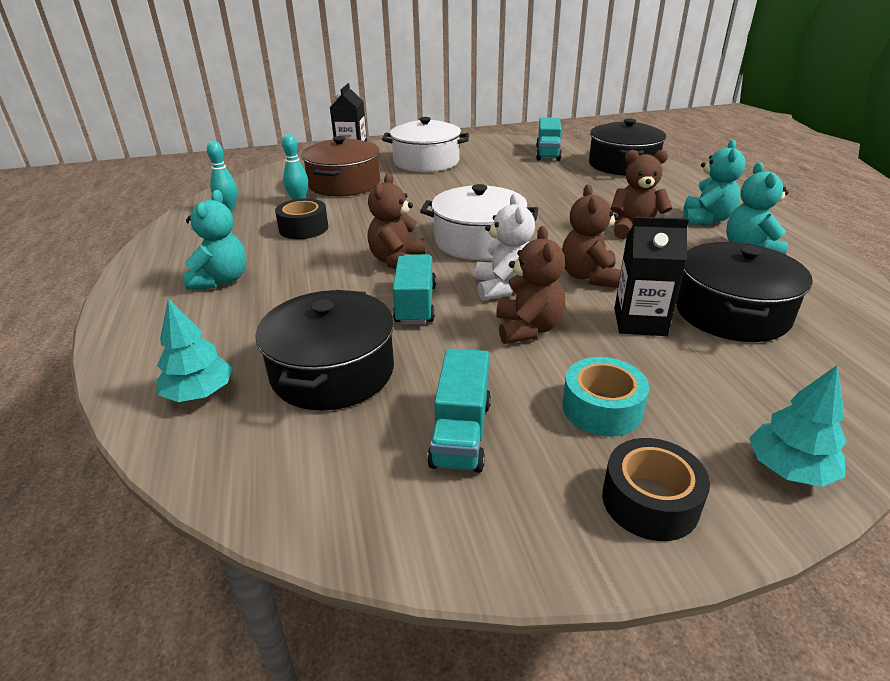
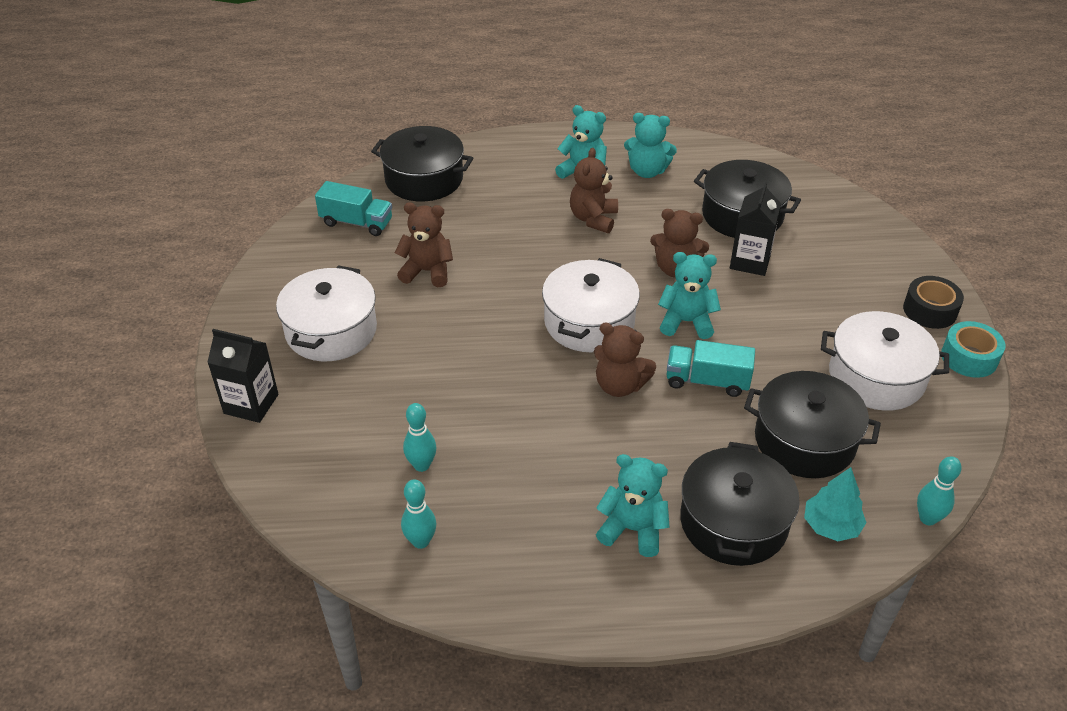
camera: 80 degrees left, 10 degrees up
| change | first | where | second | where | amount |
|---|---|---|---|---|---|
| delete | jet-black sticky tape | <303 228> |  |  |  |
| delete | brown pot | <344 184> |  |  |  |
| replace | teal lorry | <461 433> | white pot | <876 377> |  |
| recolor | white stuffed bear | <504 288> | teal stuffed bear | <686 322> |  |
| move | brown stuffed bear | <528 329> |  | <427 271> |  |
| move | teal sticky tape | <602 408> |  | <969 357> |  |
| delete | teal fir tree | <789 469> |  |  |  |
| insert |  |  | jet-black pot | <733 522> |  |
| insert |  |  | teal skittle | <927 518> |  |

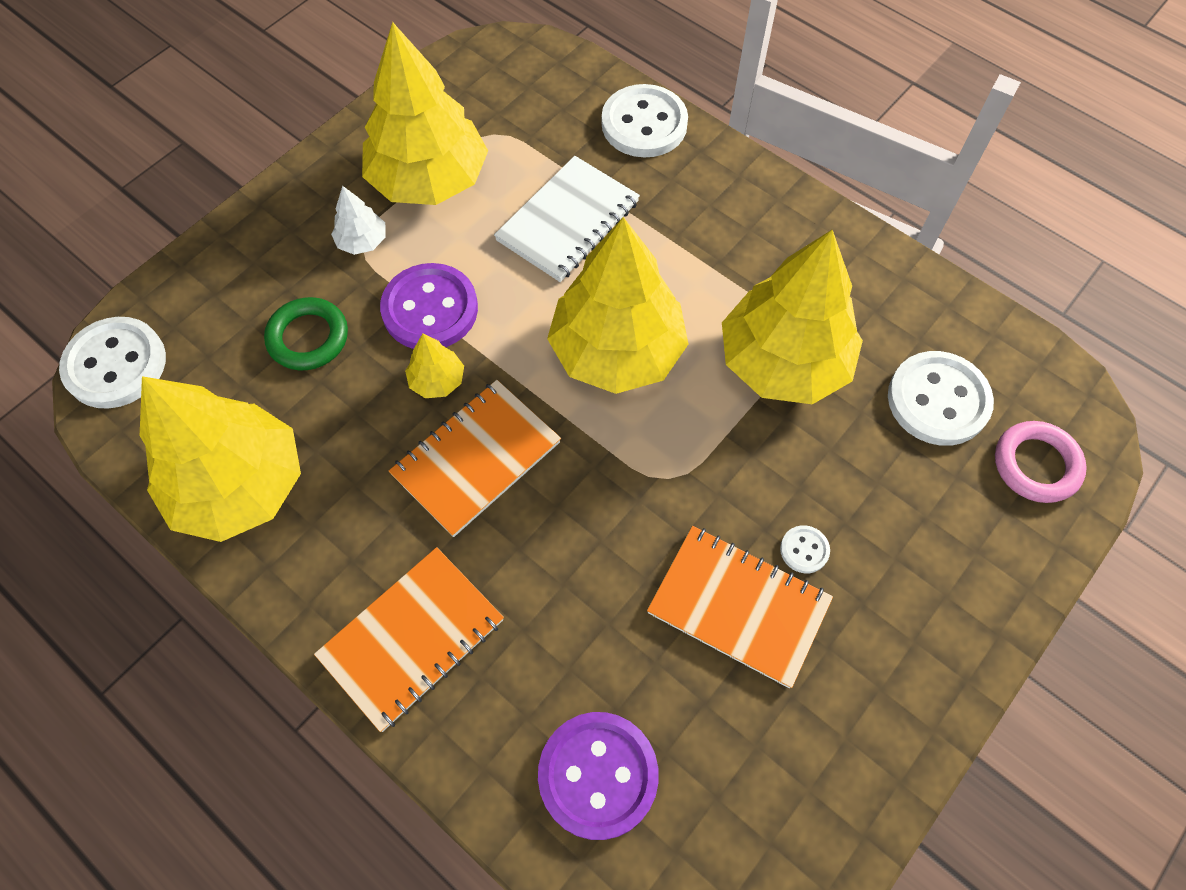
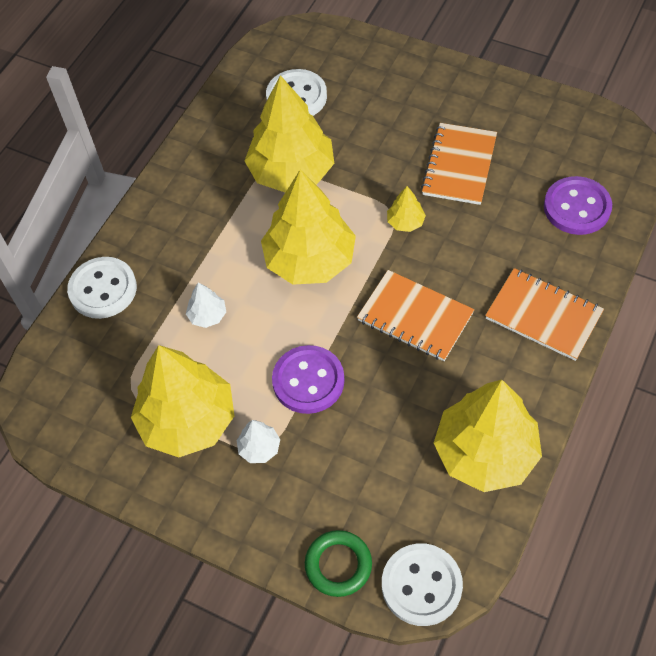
camera: 100 degrees left, 5 degrees down
| change | first | where | second | where | amount |
|---|---|---|---|---|---|
| move | emerald hoop | <308 338> |  | <338 565> |  |
| move | golden fir tree | <437 380> |  | <405 222> |  |
| replace | white notepad | <568 221> | white fir tree | <207 315> |  |
| delete | white sewing button | <804 550> |  |  |  |
| delete | rose-pink hoop | <1036 465> |  |  |  |

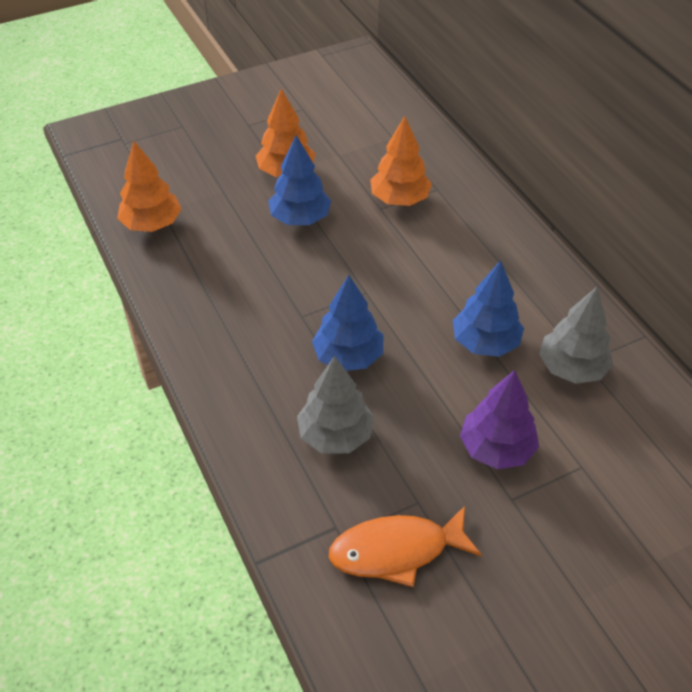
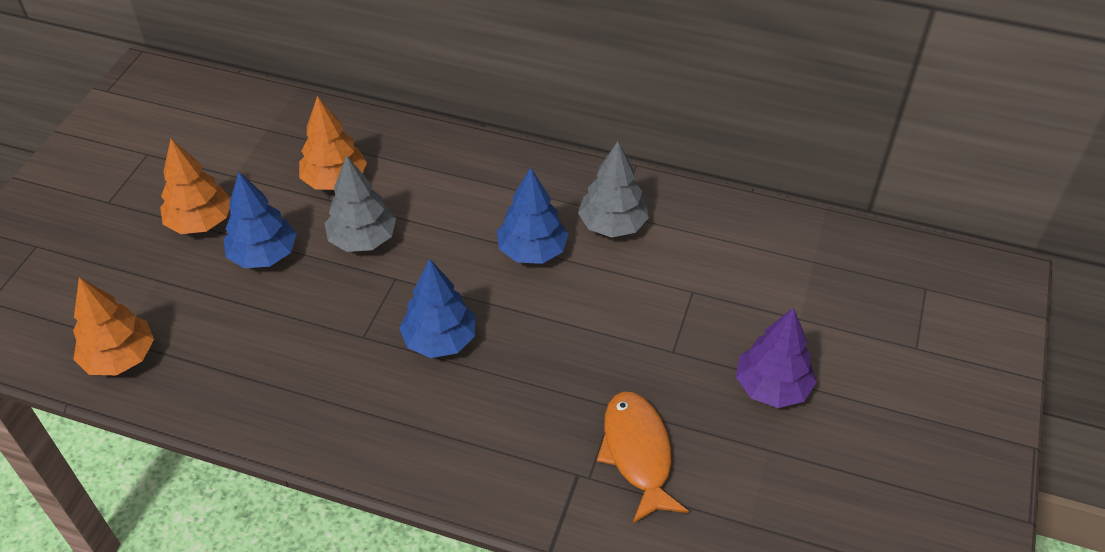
camera: 45 degrees left, 0 degrees up
| change | first | where | second | where | amount |
|---|---|---|---|---|---|
| move | gray fir tree | <335 435> |  | <363 239> |  |
| rotate | orange fish | <396 551> |  | <637 453> | 135 degrees clockwise |
| move | purple fir tree | <496 448> |  | <772 387> |  |

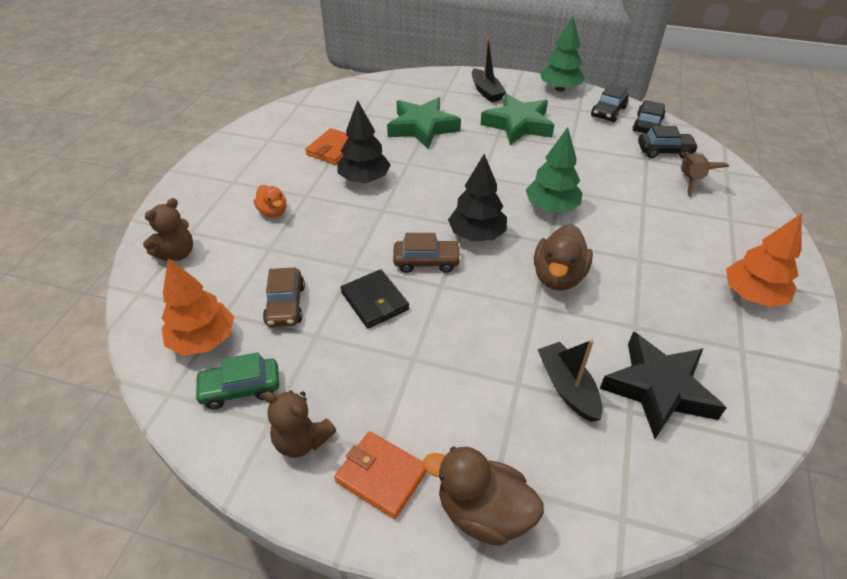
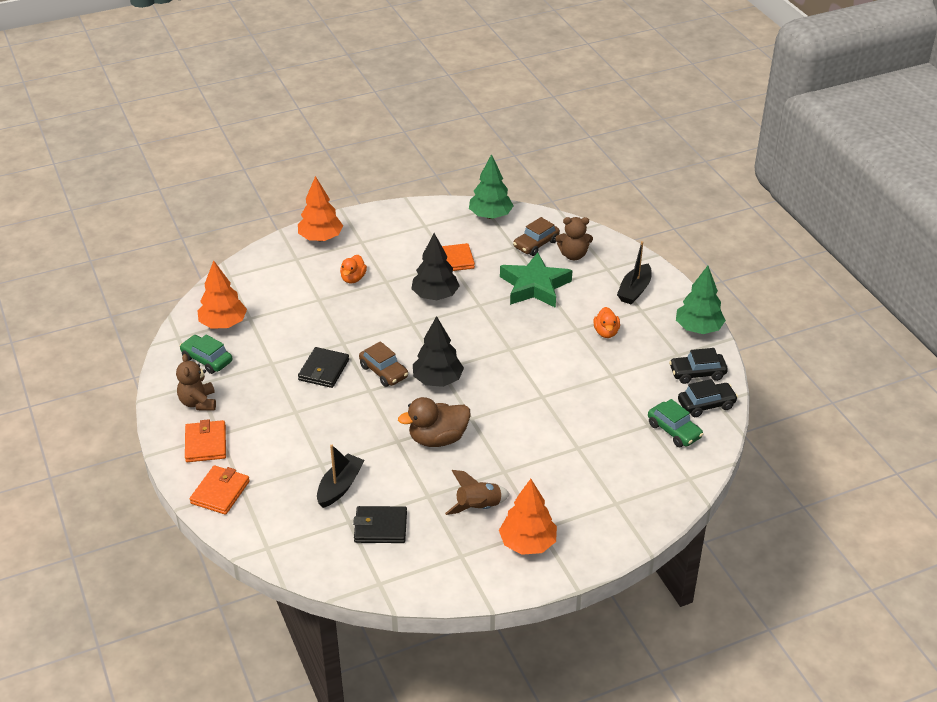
camera: 50 degrees right, 5 degrees down
| change | first | where | second | where | amount |
|---|---|---|---|---|---|
| move | brown stuffed bear | <177 253> |  | <573 255> |  |
| move | brown toy car | <285 305> |  | <536 244> |  |
| replace | brown rubber duck | <483 512> | orange wallet | <220 492> |  |
| replace | emerald star | <518 124> | orange rubber duck | <606 332> |  |
| move | emerald fir tree | <551 207> |  | <490 216> |  |
| replace | jet-black star | <658 389> | jet-black wallet | <380 527> |  |
| recolor | jet-black toy car | <664 151> | emerald toy car | <674 431> |  |
| move | brown spaceship | <690 180> |  | <478 507> |  |
| insert |  |  | orange fir tree | <321 238> |  |

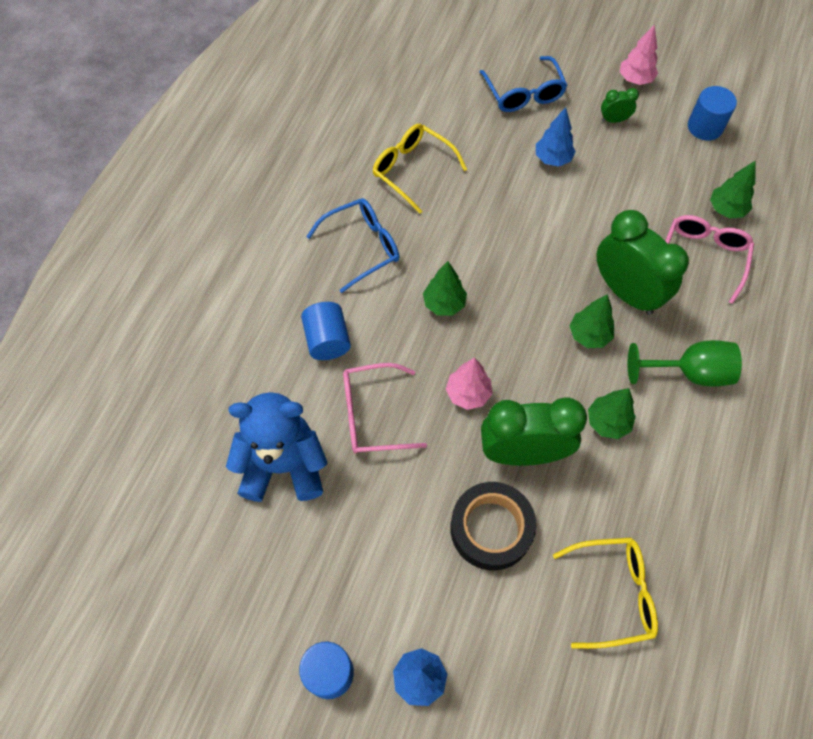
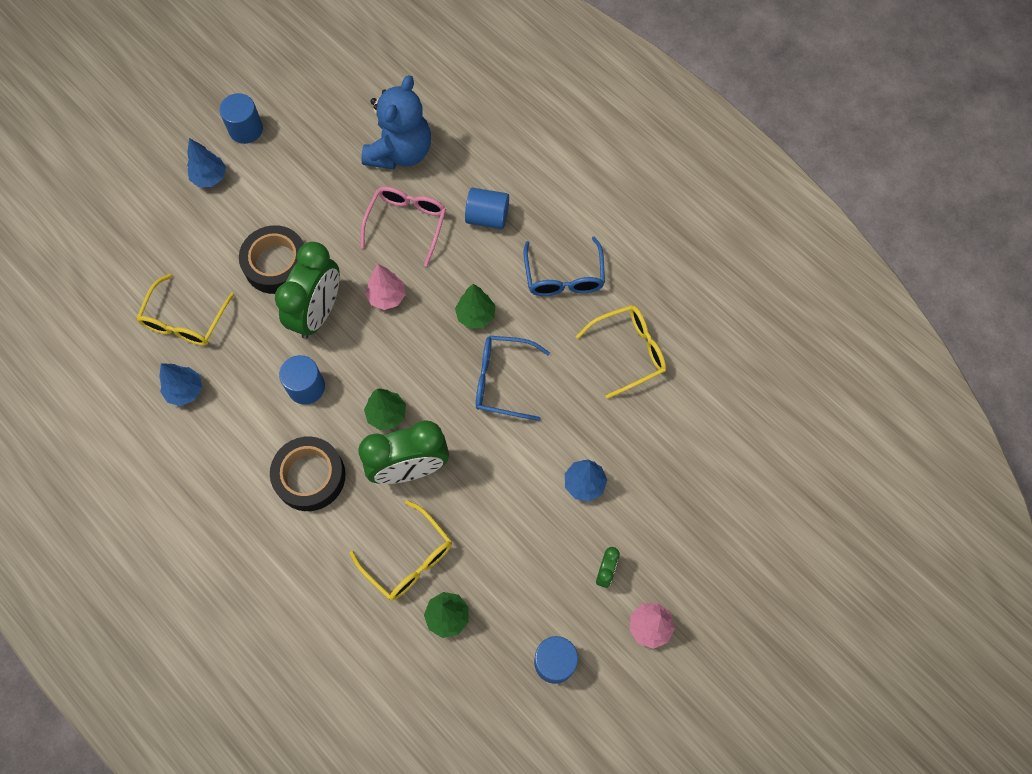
camera: 115 degrees right, 5 degrees up
| change | first | where | second | where | amount |
|---|---|---|---|---|---|
| move | royal blue glasses | <524 94> |  | <502 381> |  |
| replace | emerald fir tree | <608 422> | royal blue cylinder | <306 387> |  |
| replace | emerald chalice | <689 373> | jet-black sticky tape | <310 476> |  |
| recolor | rose-pink glasses | <702 257> | golden glasses | <409 559> |  |
| insert |  |  | royal blue fir tree | <185 391> |  |

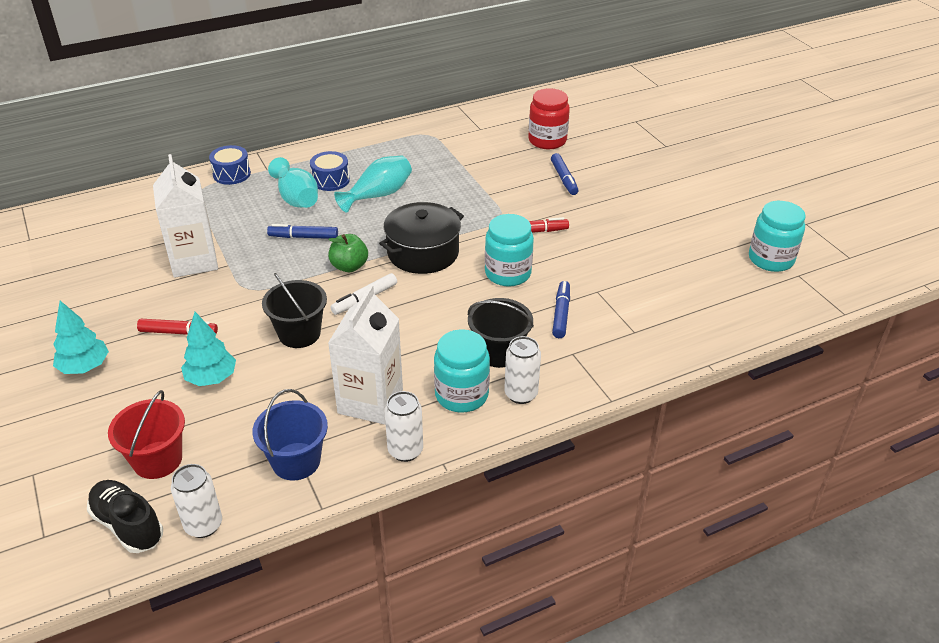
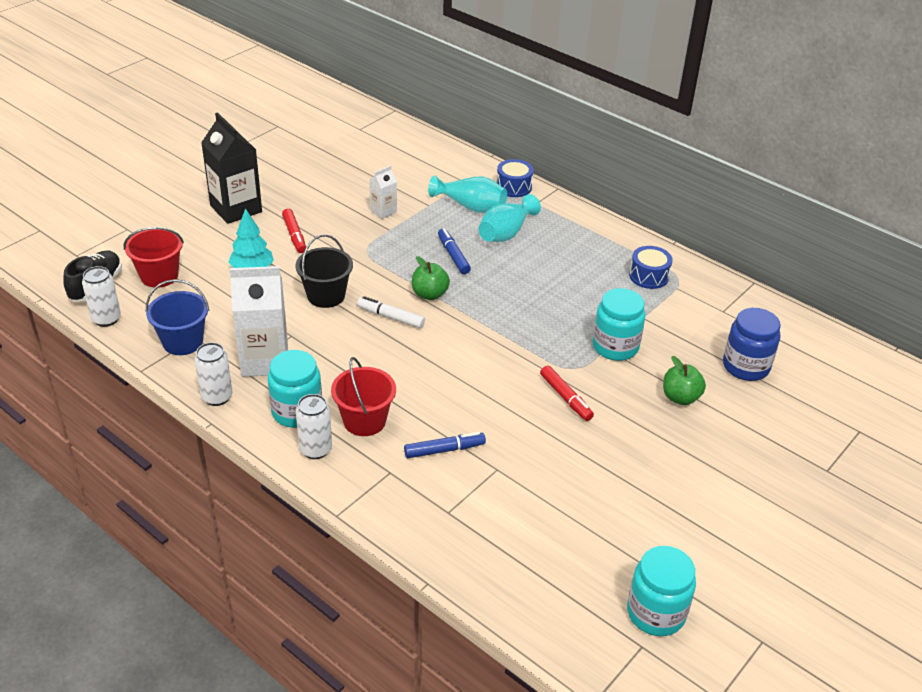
camera: 65 degrees right, 0 degrees up
| change | first | where | second | where | amount |
|---|---|---|---|---|---|
| replace | teal fir tree | <85 367> | jet-black juice carton | <236 209> |  |
| resize | white juice carton | <194 261> |  | <383 211> | x0.50 |
| move | royal blue drum | <330 180> |  | <649 276> |  |
| move | teal flower vase | <378 195> |  | <471 206> |  |
| delete | jet-black pot | <423 252> |  |  |  |
| recolor | jet-black pail | <499 352> | red pail | <364 421> |  |
| move | teal preserve jar | <508 273> |  | <615 347> |  |
| recolor | red preserve jar | <547 140> | royal blue preserve jar | <745 366> |  |
| replace | royal blue marker pen | <564 179> | emerald toy apple | <680 397> |  |

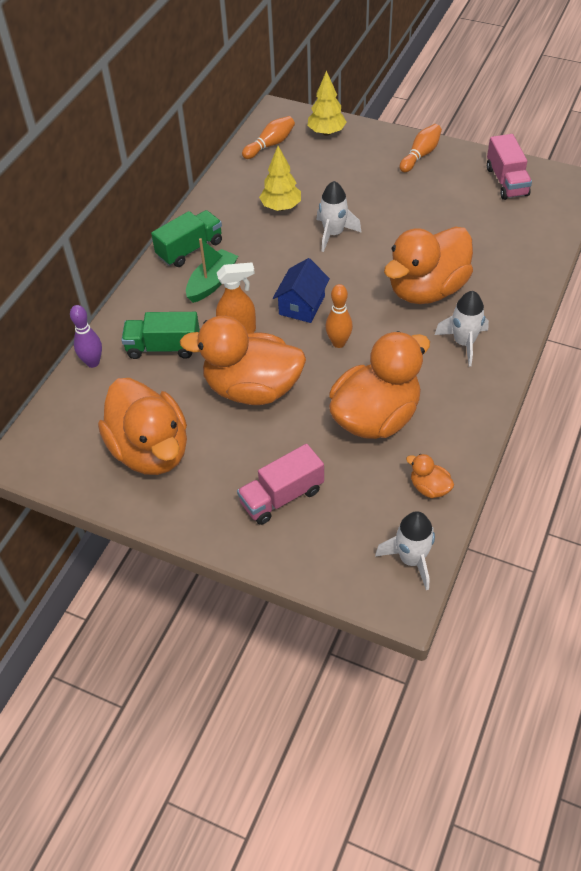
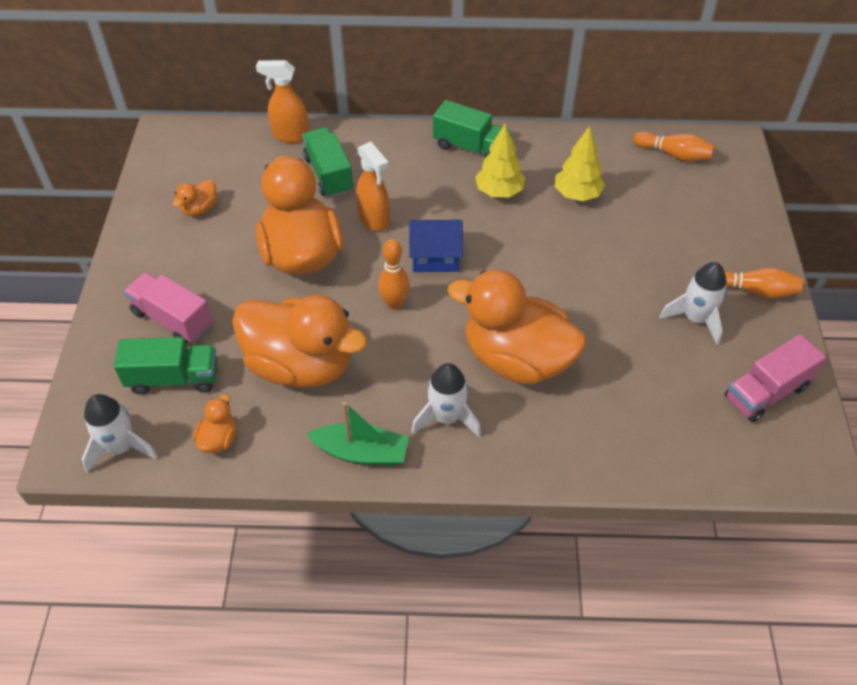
camera: 65 degrees right, 0 degrees up
| change | first | where | second | where | amount |
|---|---|---|---|---|---|
| replace | purple skittle | <93 362> | orange sprayer | <290 135> |  |
| resize | orange rubber duck | <151 450> |  | <200 209> | x0.41 |
| move | emerald toy boat | <212 282> |  | <361 452> |  |
| move | golden fir tree | <326 132> |  | <499 192> |  |
| move | white spaceship | <333 234> |  | <695 319> |  |
| insert |  |  | emerald lorry | <173 378> |  |

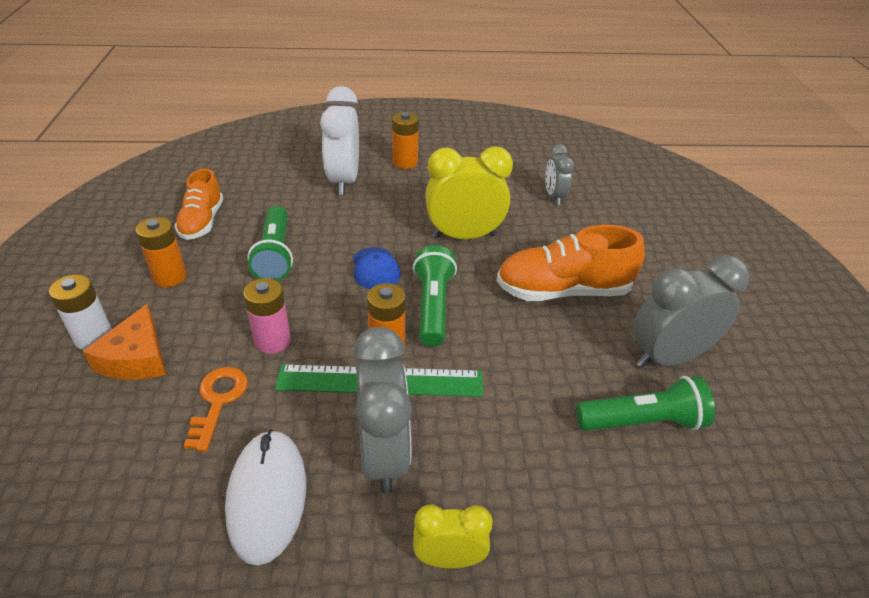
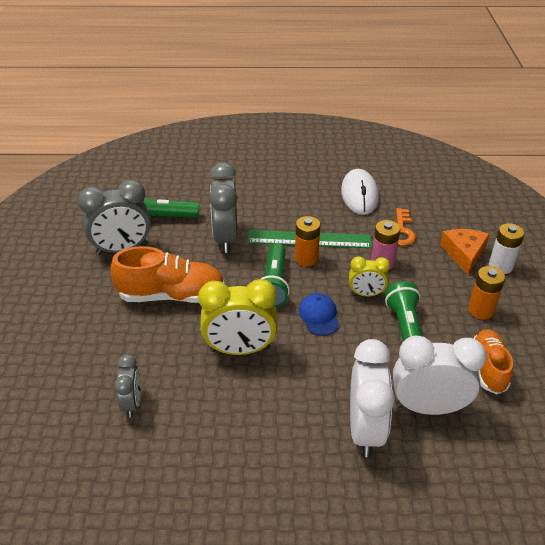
camera: 175 degrees left, 0 degrees up
| change | first | where | second | where | amount |
|---|---|---|---|---|---|
| move | gray alarm clock | <384 454> |  | <226 238> |  |
| delete | orange power cell | <405 162> |  |  |  |
| move | golden alarm clock | <449 558> |  | <366 294> |  |
| insert |  |  | white alarm clock | <428 407> |  |

